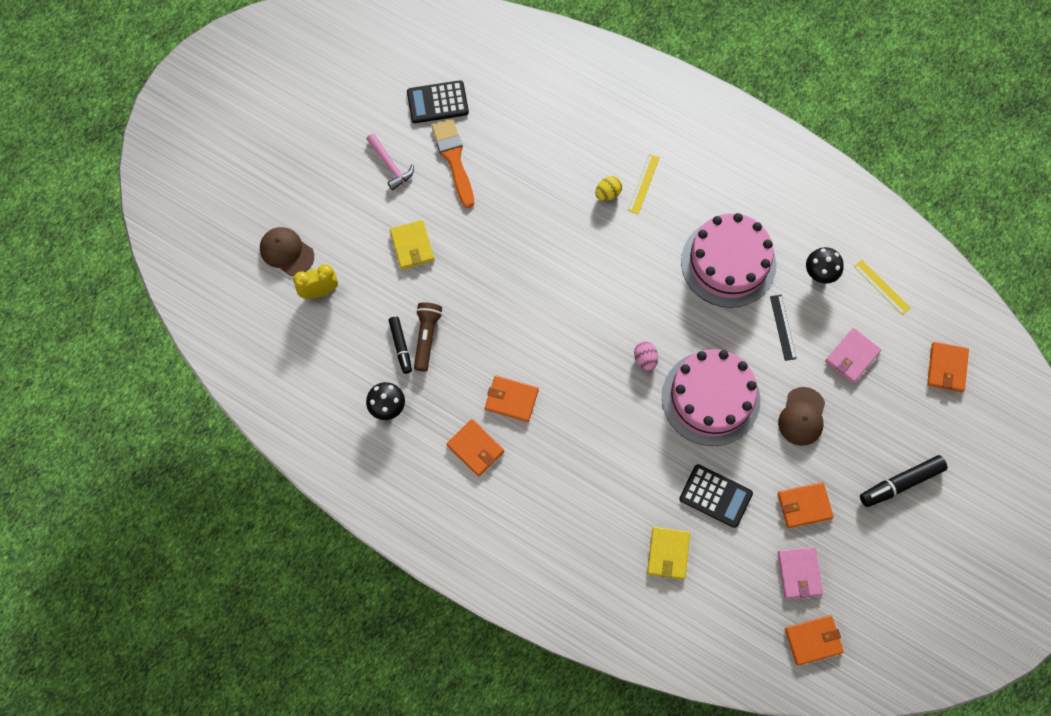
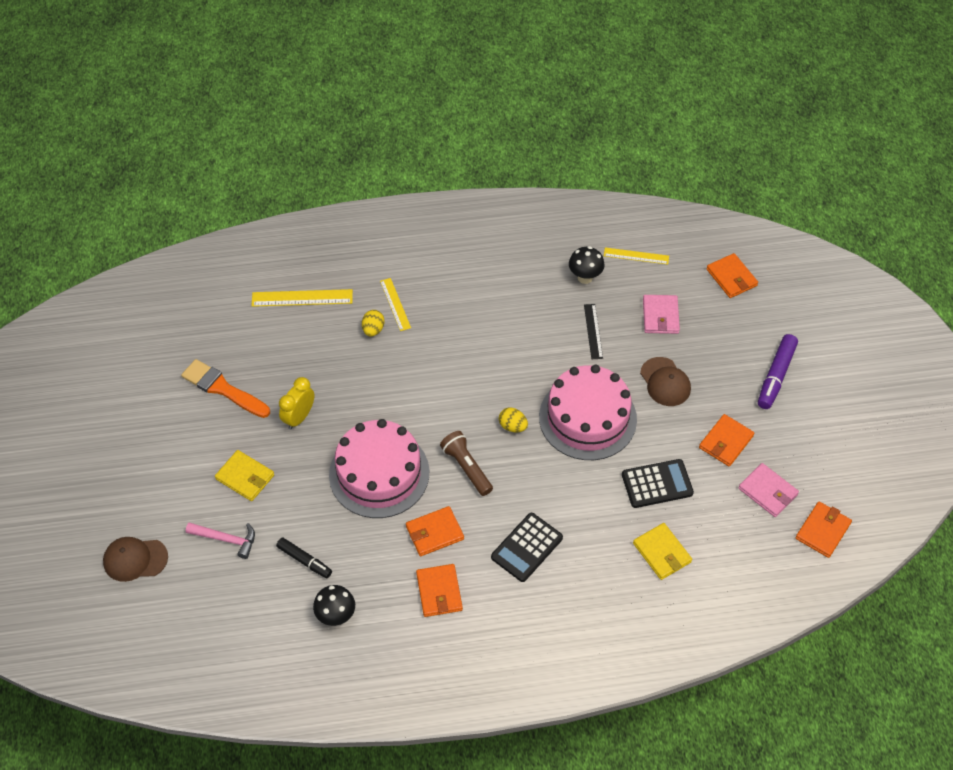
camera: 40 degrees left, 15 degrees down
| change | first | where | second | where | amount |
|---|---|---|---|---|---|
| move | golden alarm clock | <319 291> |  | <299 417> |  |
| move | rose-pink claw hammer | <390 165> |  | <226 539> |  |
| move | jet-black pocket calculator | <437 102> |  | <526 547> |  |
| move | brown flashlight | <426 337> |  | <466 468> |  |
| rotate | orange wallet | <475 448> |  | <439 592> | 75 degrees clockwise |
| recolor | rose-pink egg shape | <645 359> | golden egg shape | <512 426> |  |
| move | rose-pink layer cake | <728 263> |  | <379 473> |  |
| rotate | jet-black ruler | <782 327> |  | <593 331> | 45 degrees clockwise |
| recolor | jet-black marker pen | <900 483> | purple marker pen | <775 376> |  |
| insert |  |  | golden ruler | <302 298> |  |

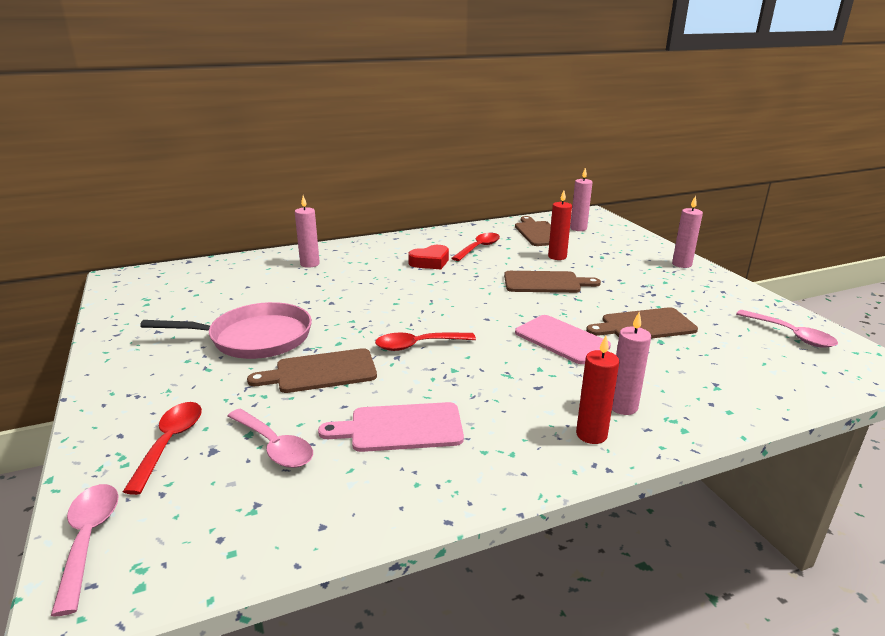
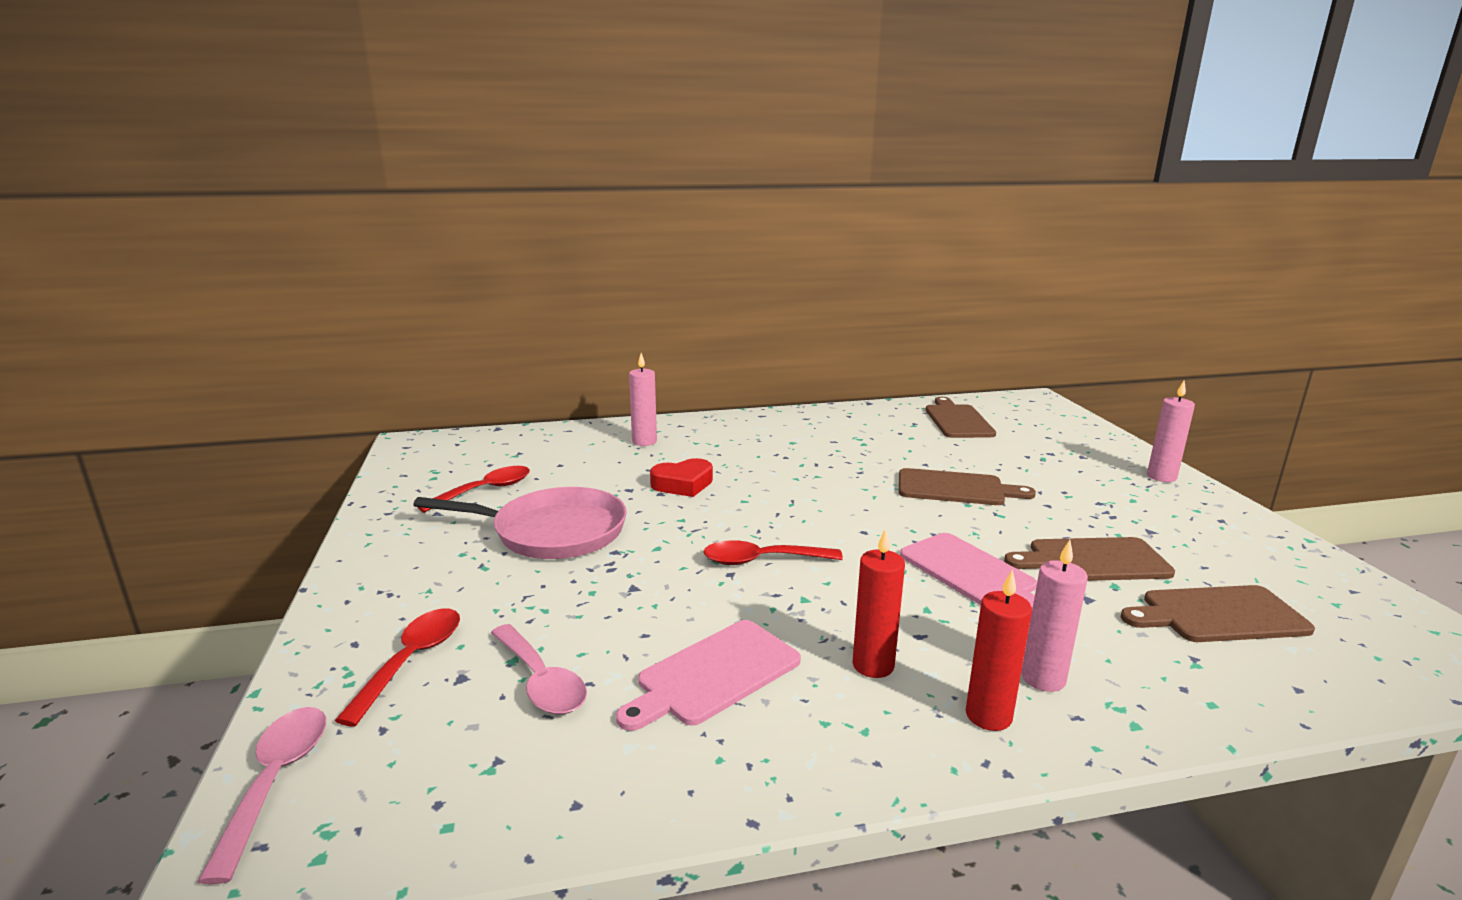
camera: 10 degrees right, 5 degrees down
| change | first | where | second | where | amount |
|---|---|---|---|---|---|
| move | brown chopping board | <321 372> |  | <1218 615> |  |
| rotate | rose-pink chopping board | <401 428> |  | <714 674> | 45 degrees counterclockwise |
| move | red heart | <430 262> |  | <683 484> |  |
| move | red spoon | <479 248> |  | <485 490> |  |
| move | red wax candle | <557 257> |  | <873 665> |  |
| delete | rose-pink wax candle | <578 228> |  |  |  |
| delete | rose-pink spoon | <791 335> |  |  |  |

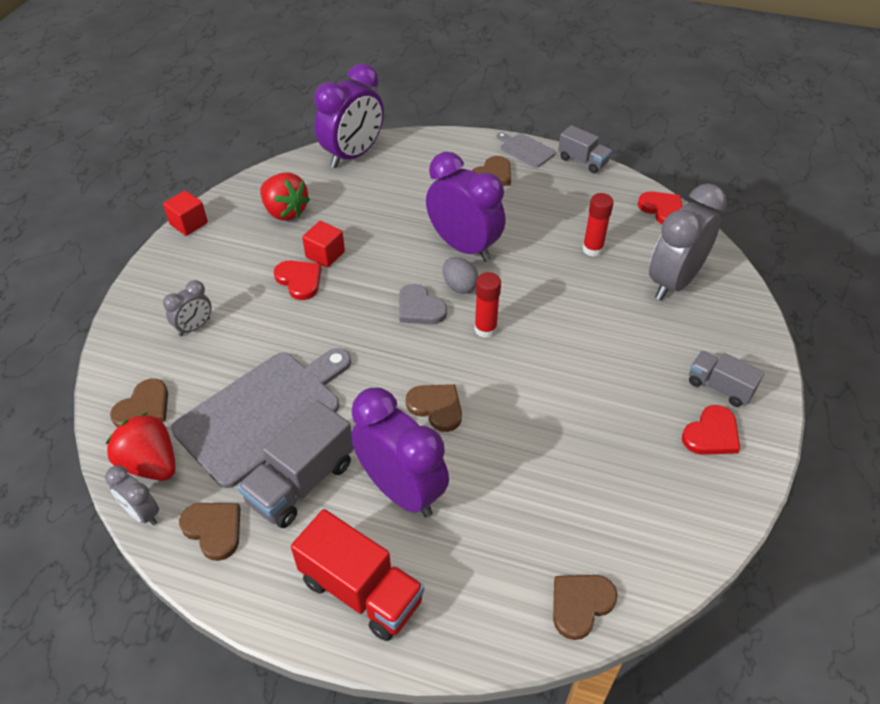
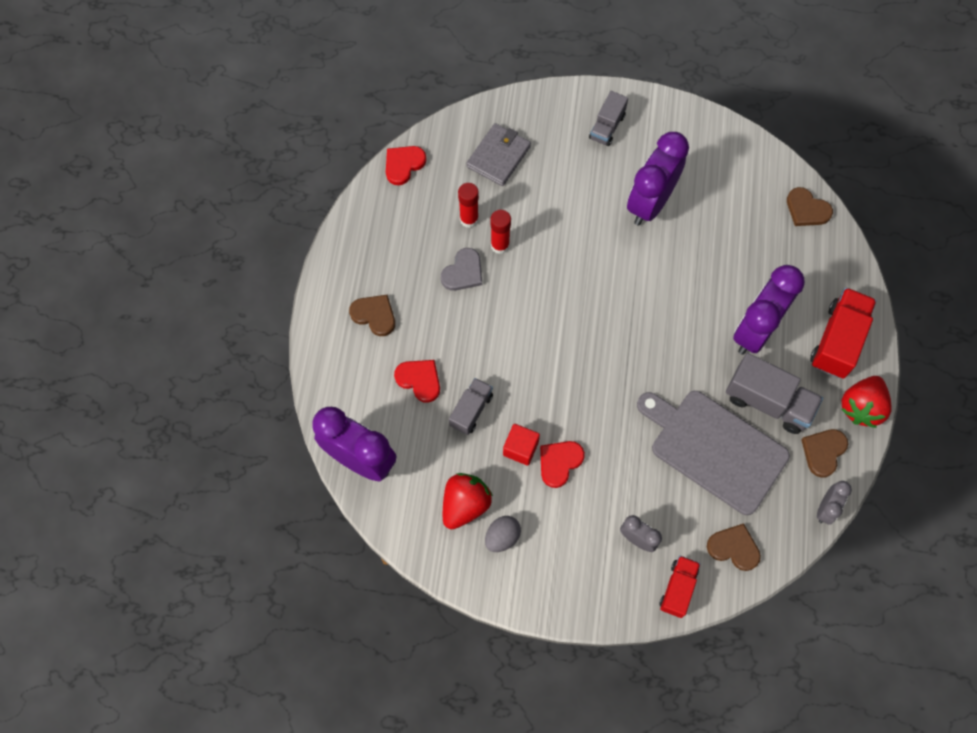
camera: 100 degrees left, 20 degrees up
| change | first | where | second | where | amount |
|---|---|---|---|---|---|
| move | red strawberry | <151 464> |  | <861 407> |  |
| delete | red block | <189 223> |  |  |  |
| move | gray heart | <419 308> |  | <463 272> |  |
| delete | brown heart | <436 407> |  |  |  |
| move | purple alarm clock | <464 247> |  | <650 203> |  |
| move | gray egg shape | <459 286> |  | <502 537> |  |
| move | red glue stick | <485 329> |  | <500 245> |  |
| delete | gray chopping board | <526 150> |  |  |  |
| move | gray lorry | <582 161> |  | <471 410> |  |
| replace | gray alarm clock | <673 282> | gray wallet | <498 156> |  |
| move | red heart | <711 434> |  | <419 380> |  |
| insert |  |  | red lorry | <678 589> |  |

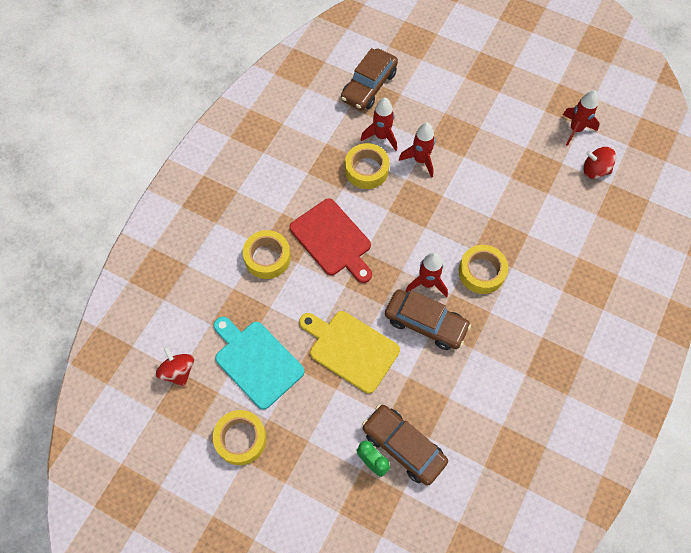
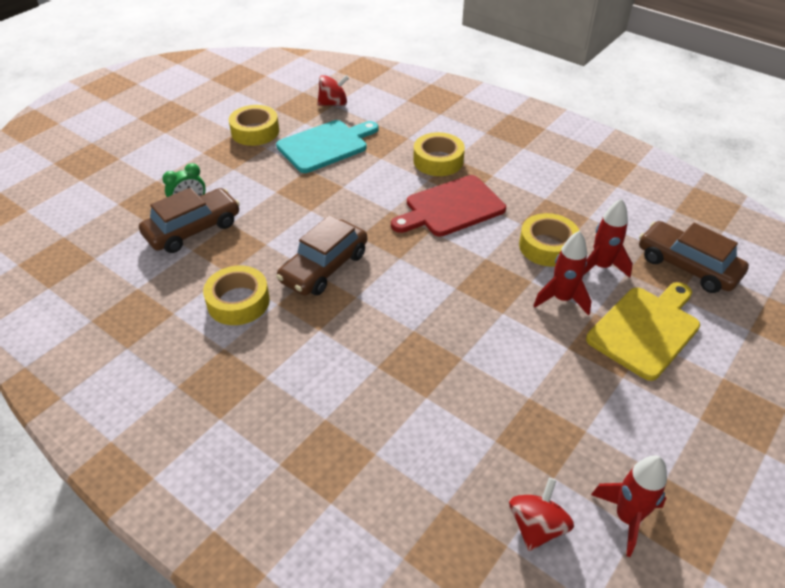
camera: 100 degrees right, 20 degrees down
| change | first | where | second | where | amount |
|---|---|---|---|---|---|
| move | golden chopping board | <350 349> |  | <645 329> |  |
| delete | red spaceship | <427 283> |  |  |  |
| move | golden sticky tape | <481 272> |  | <238 302> |  |

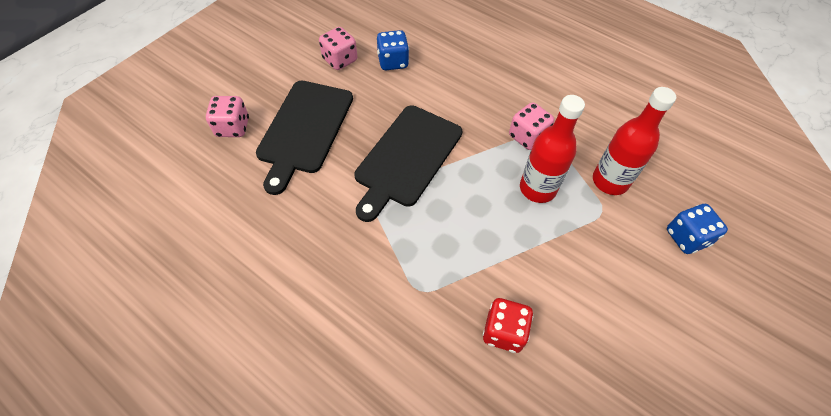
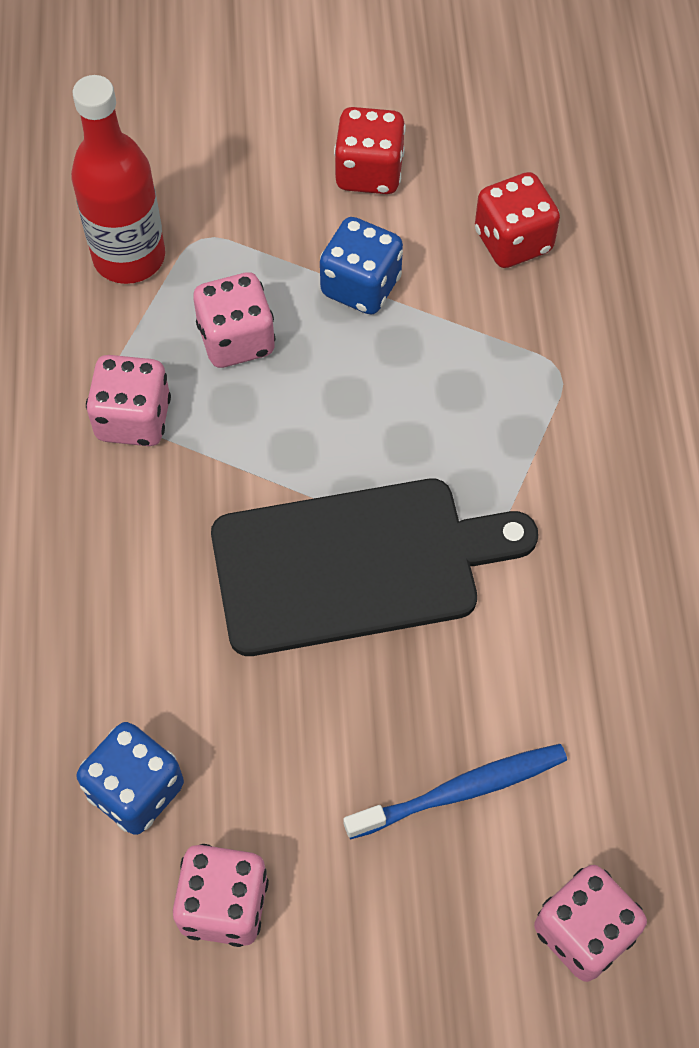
camera: 130 degrees left, 5 degrees up
| change | first | where | second | where | amount |
|---|---|---|---|---|---|
| replace | jet-black chopping board | <304 130> | royal blue toothbrush | <460 791> |  |
| replace | red flask | <537 188> | rose-pink die | <236 339> |  |
| move | royal blue die | <686 237> |  | <361 286> |  |
| insert |  |  | red die | <369 172> |  |

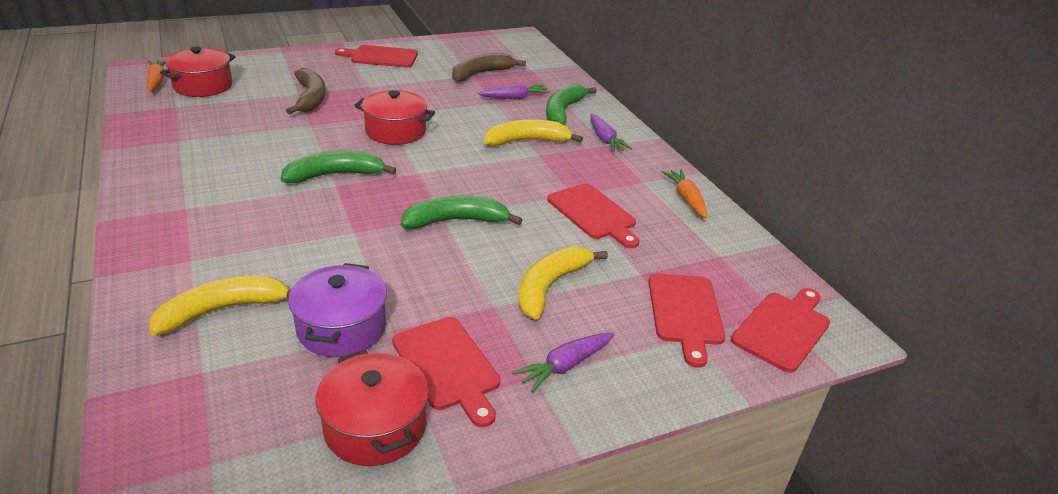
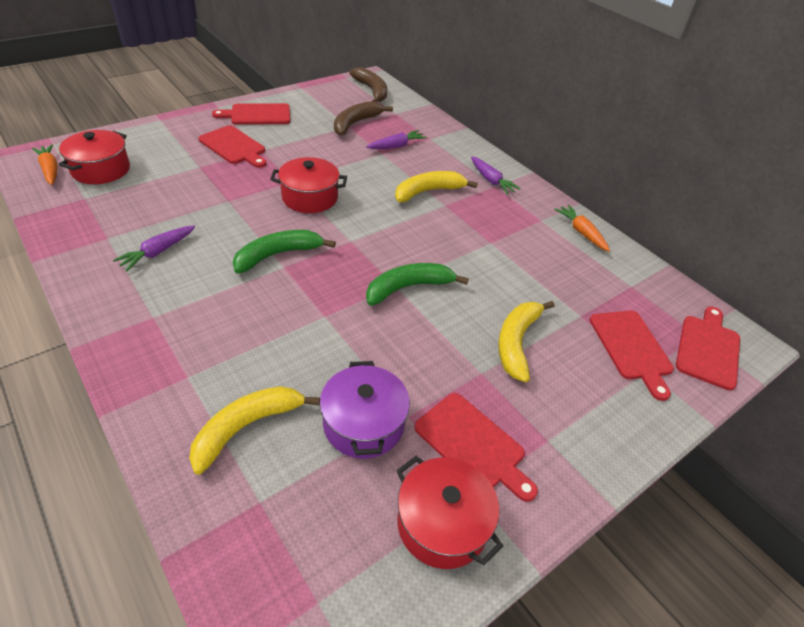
camera: 15 degrees left, 10 degrees up
| change | first | where | second | where | amount |
|---|---|---|---|---|---|
| move | brown banana | <310 98> |  | <372 91> |  |
| move | purple toy carrot | <565 366> |  | <158 252> |  |
| delete | emerald banana | <563 111> |  |  |  |
| move | red chopping board | <593 214> |  | <234 147> |  |

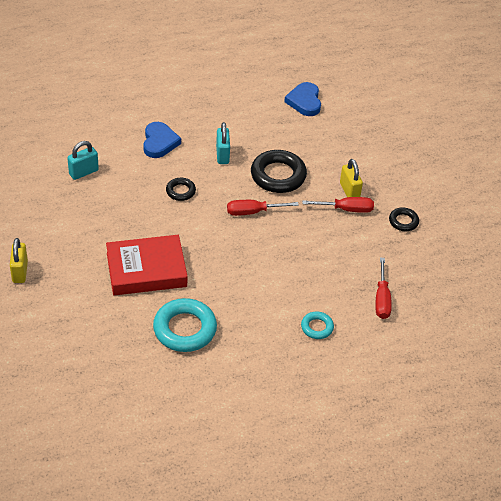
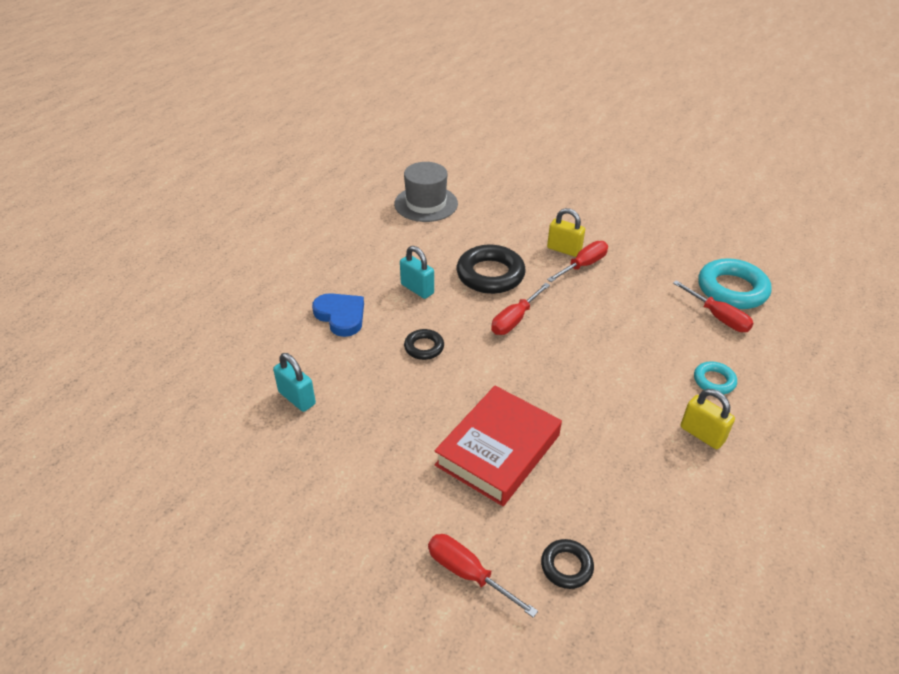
camera: 40 degrees left, 5 degrees down
| change | first | where | second | where | amount |
|---|---|---|---|---|---|
| move | golden small lock | <20 272> |  | <702 434> |  |
| rotate | teal small lock | <83 172> |  | <297 398> | 60 degrees counterclockwise |
| move | teal hoop | <185 329> |  | <732 289> |  |
| replace | royal blue heart | <304 101> | gray tall hat | <426 204> |  |
| move | jet-black hoop | <403 221> |  | <566 566> |  |
| insert |  |  | red hand screwdriver | <468 574> |  |

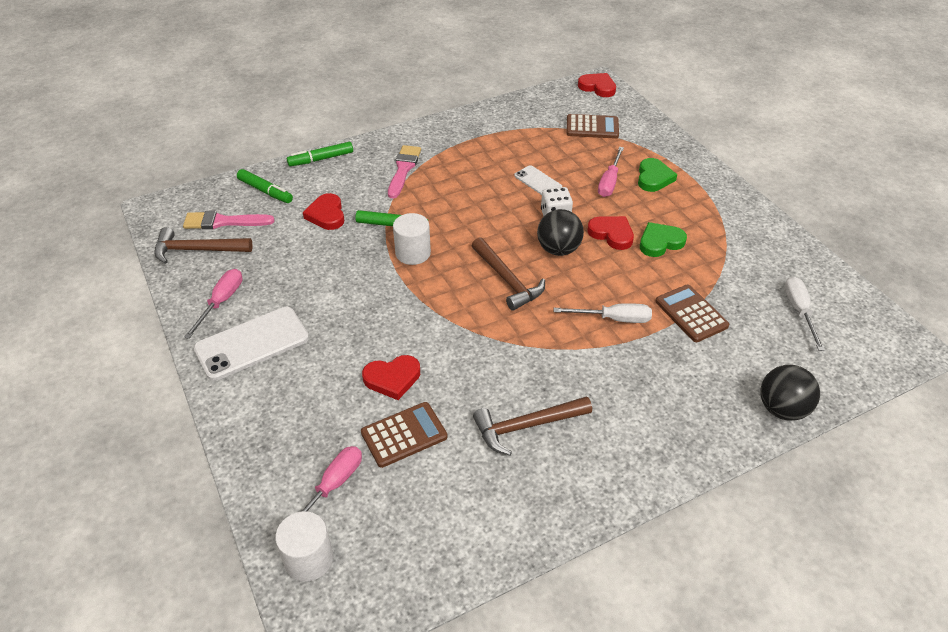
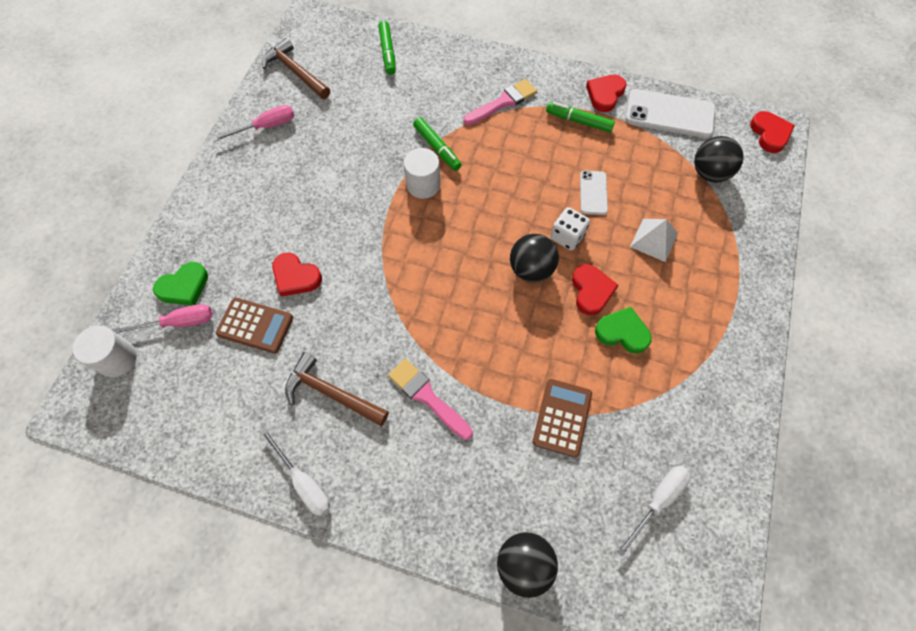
camera: 45 degrees right, 20 degrees up
| change | first | where | second | where | amount |
|---|---|---|---|---|---|
| move | rose-pink paint brush | <223 222> |  | <427 397> |  |
| move | white mobile phone | <252 343> |  | <669 114> |  |
| move | emerald marker pen | <321 159> |  | <579 121> |  |
| move | red heart | <326 215> |  | <605 94> |  |
| delete | brown claw hammer | <507 280> |  |  |  |
| move | white hand screwdriver | <613 319> |  | <303 482> |  |
| replace | brown pocket calculator | <592 127> | jet-black play ball | <709 173> |  |
| replace | rose-pink hand screwdriver | <609 182> | white pyramid shape | <654 240> |  |
| move | emerald heart | <653 178> |  | <184 286> |  |

